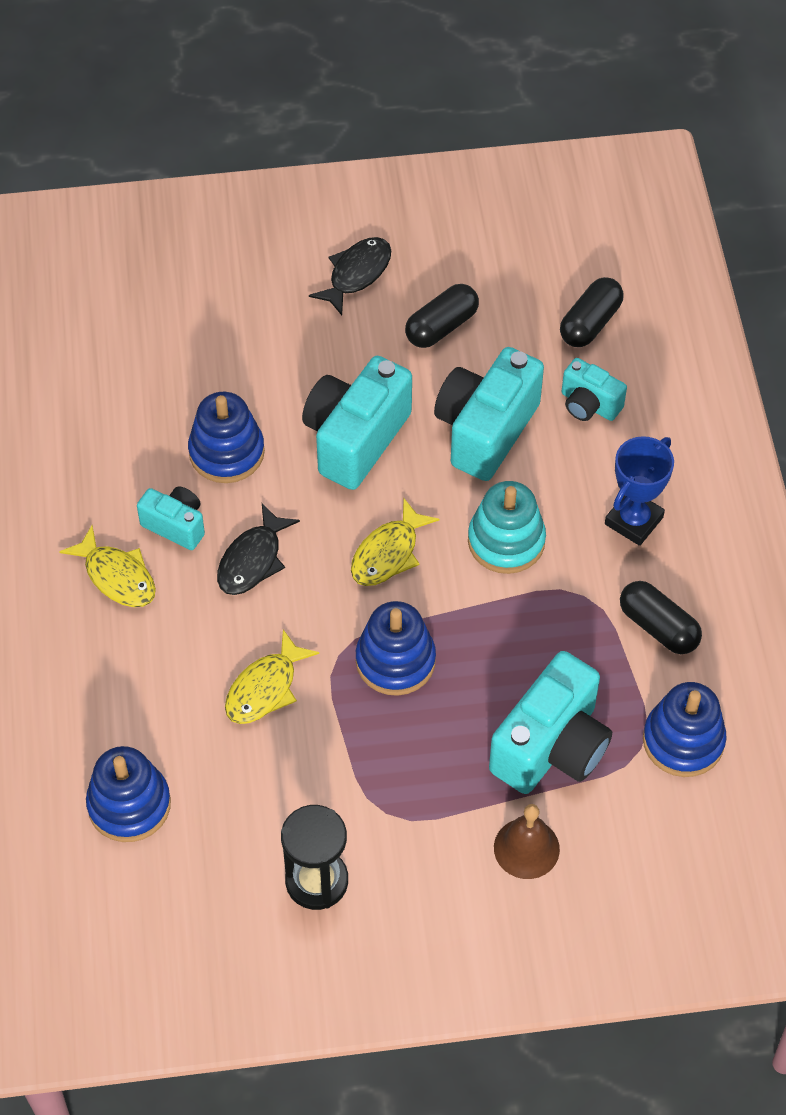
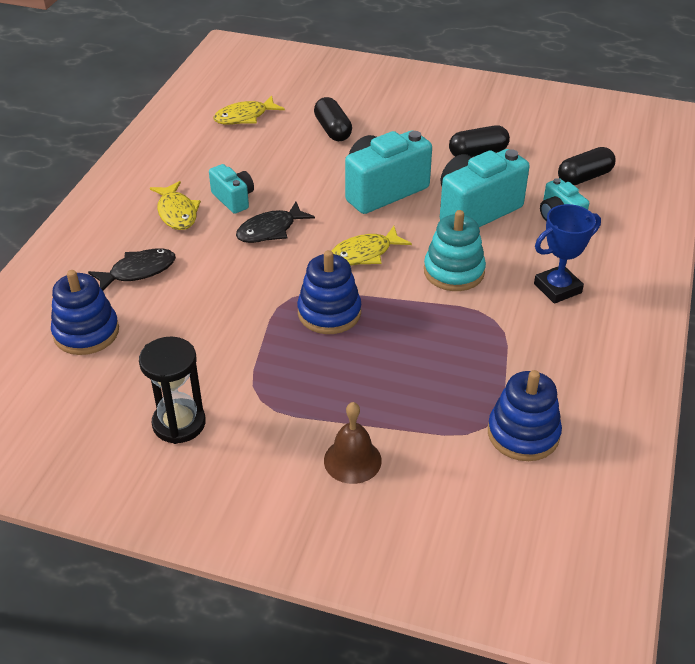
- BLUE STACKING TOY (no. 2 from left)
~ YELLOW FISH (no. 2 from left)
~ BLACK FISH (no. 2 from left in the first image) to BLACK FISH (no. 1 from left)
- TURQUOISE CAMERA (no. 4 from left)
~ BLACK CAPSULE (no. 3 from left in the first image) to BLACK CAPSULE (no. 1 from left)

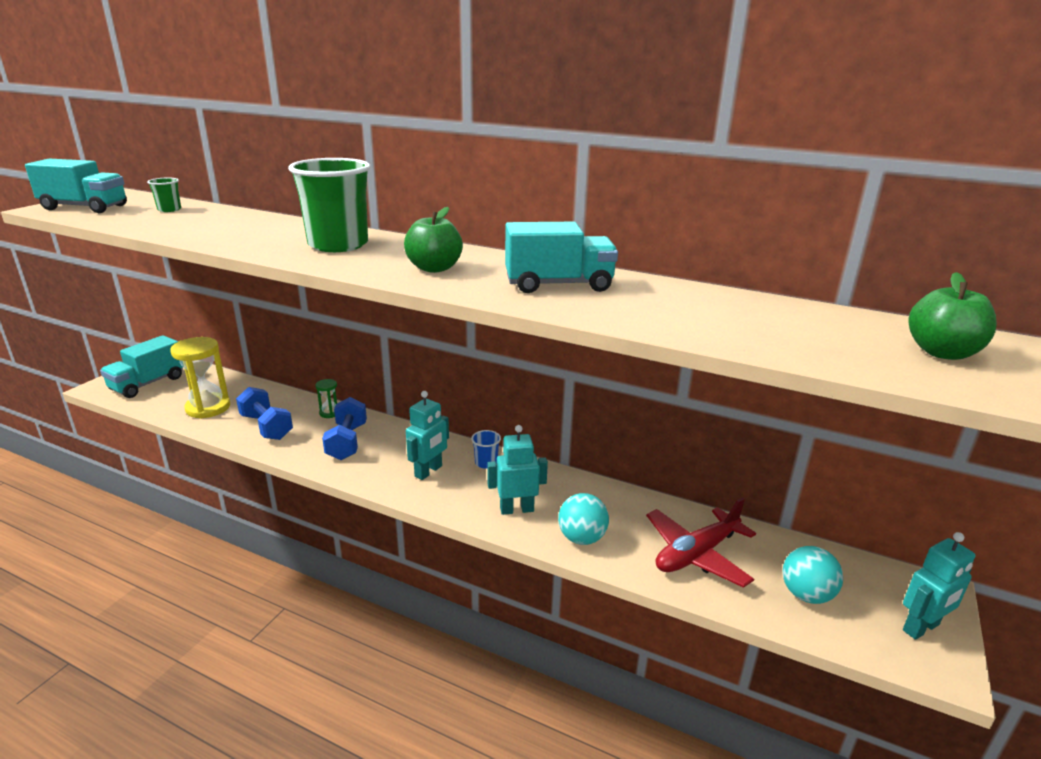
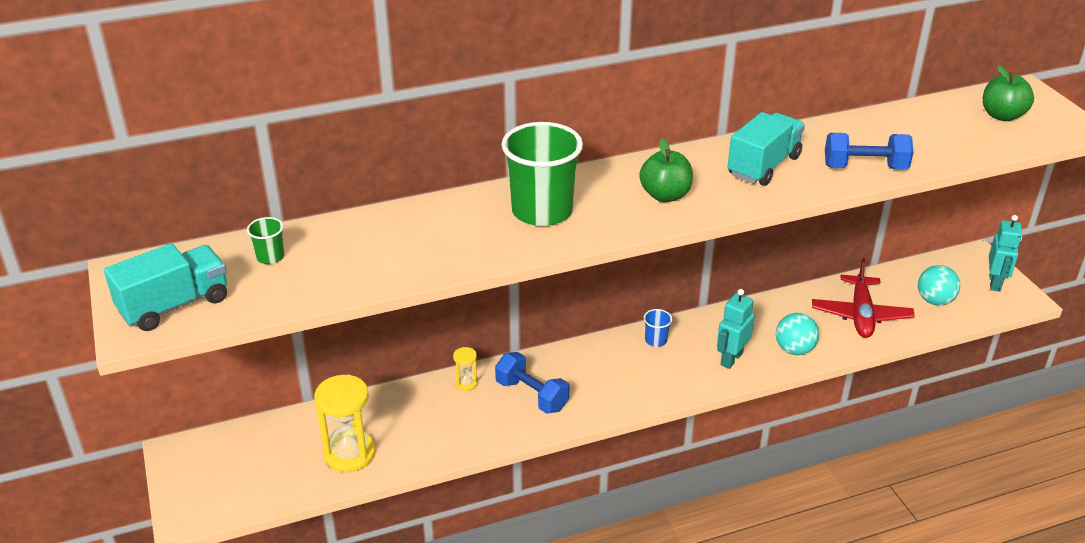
- TURQUOISE TRUCK (no. 2 from left)
~ BLUE DUMBBELL (no. 1 from left in the first image) to BLUE DUMBBELL (no. 2 from left)
~ GREEN HOURGLASS to YELLOW HOURGLASS (no. 2 from left)
- TURQUOISE ROBOT (no. 1 from left)

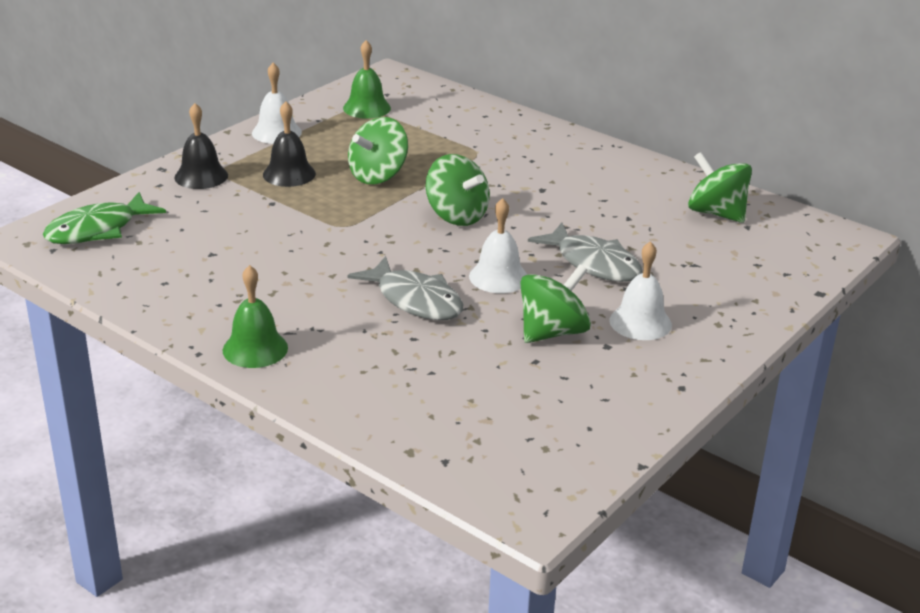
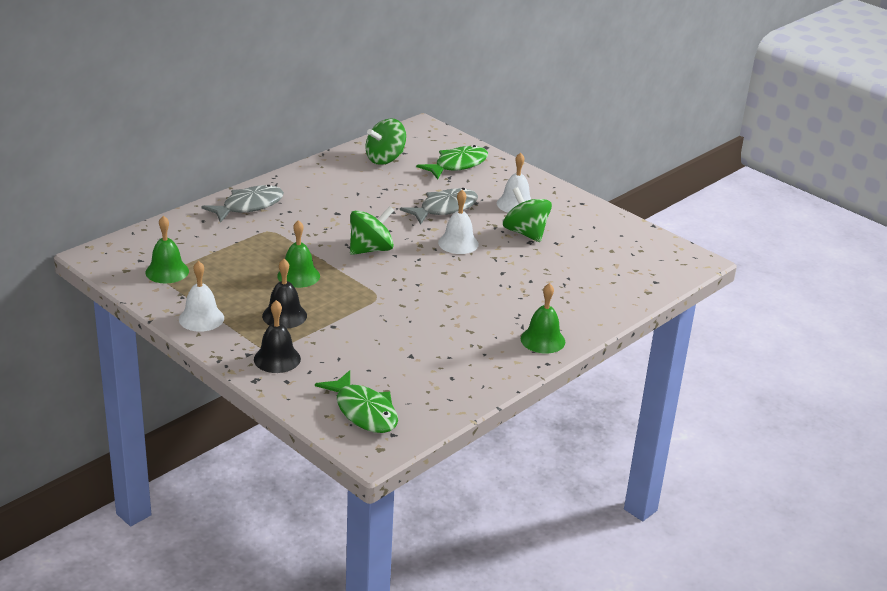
~ GREY FISH (no. 1 from left)
~ GREEN SPINNING TOP (no. 1 from left) to GREEN BELL (no. 2 from left)
+ GREEN FISH (no. 2 from left)

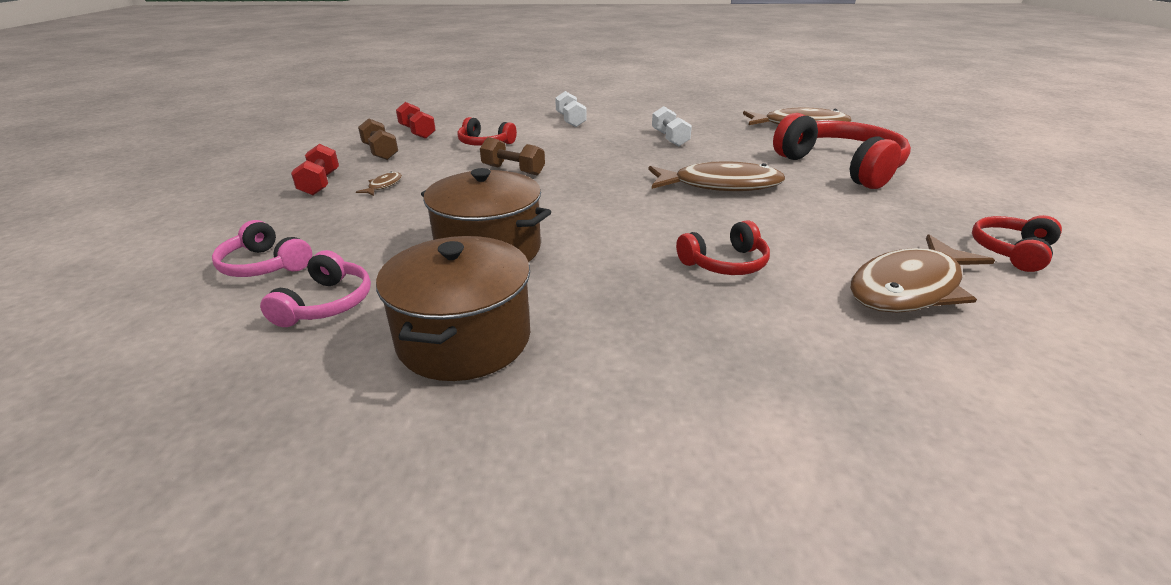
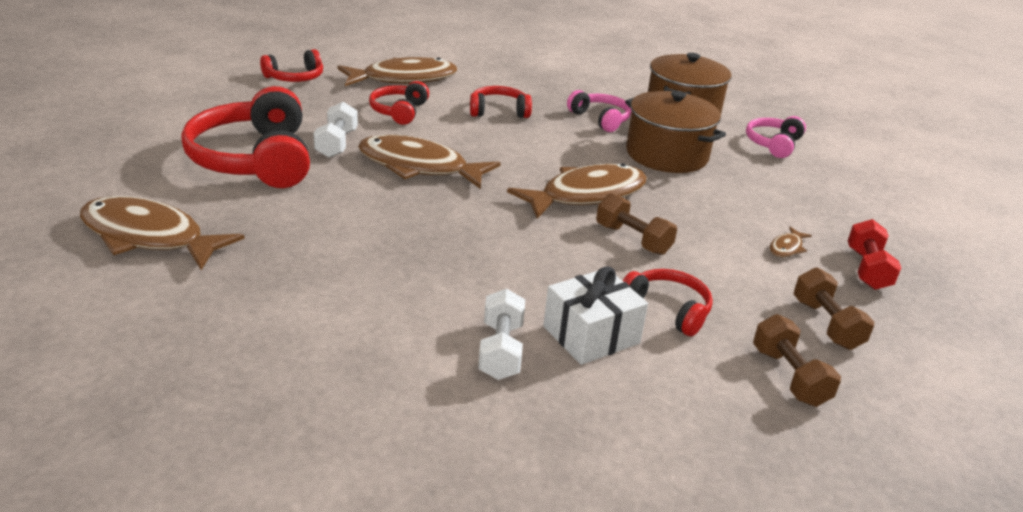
~ PINK HEADPHONES (no. 1 from left)
~ RED DUMBBELL (no. 2 from left) to BROWN DUMBBELL (no. 2 from left)
~ WHITE DUMBBELL (no. 2 from left in the first image) to WHITE DUMBBELL (no. 1 from left)
+ RED HEADPHONES (no. 3 from left)
+ BROWN FISH (no. 4 from left)
+ WHITE GIFT

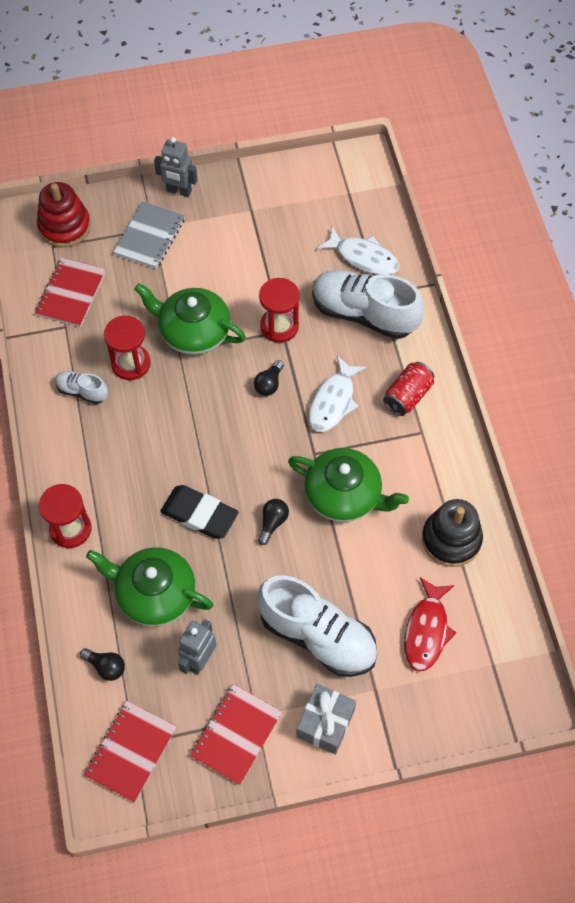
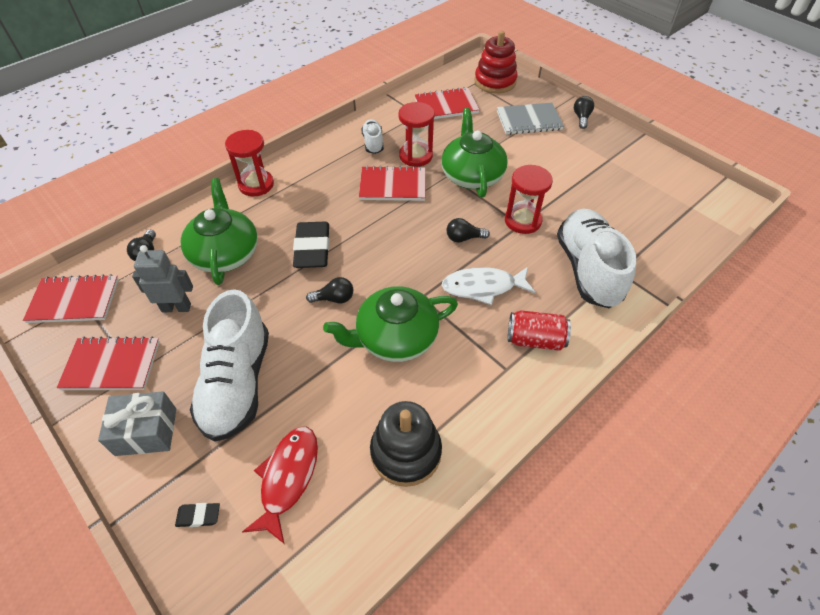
~ GREY ROBOT (no. 1 from left) to BLACK LIGHT BULB (no. 4 from left)
~ GREEN TEAPOT (no. 3 from left in the first image) 75 degrees clockwise
- WHITE FISH (no. 2 from left)
~ RED FISH 120 degrees clockwise
+ BLACK ERASER (no. 1 from left)
+ RED NOTEBOOK (no. 3 from left)

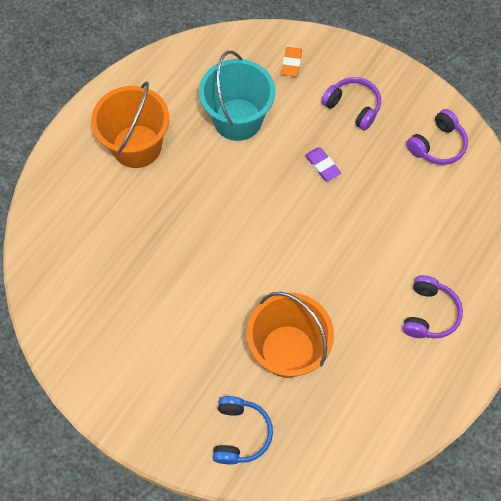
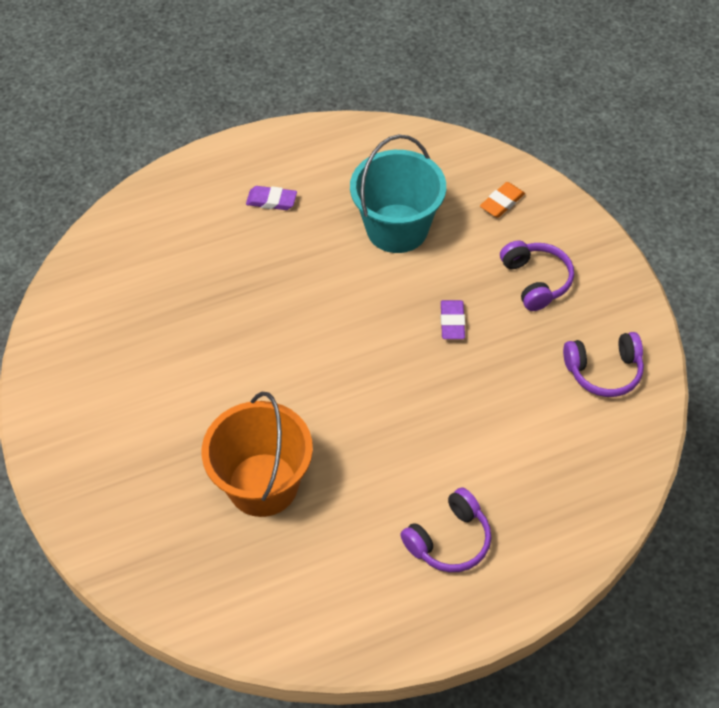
~ ORANGE BUCKET (no. 1 from left) to PURPLE ERASER (no. 1 from left)
- BLUE HEADPHONES

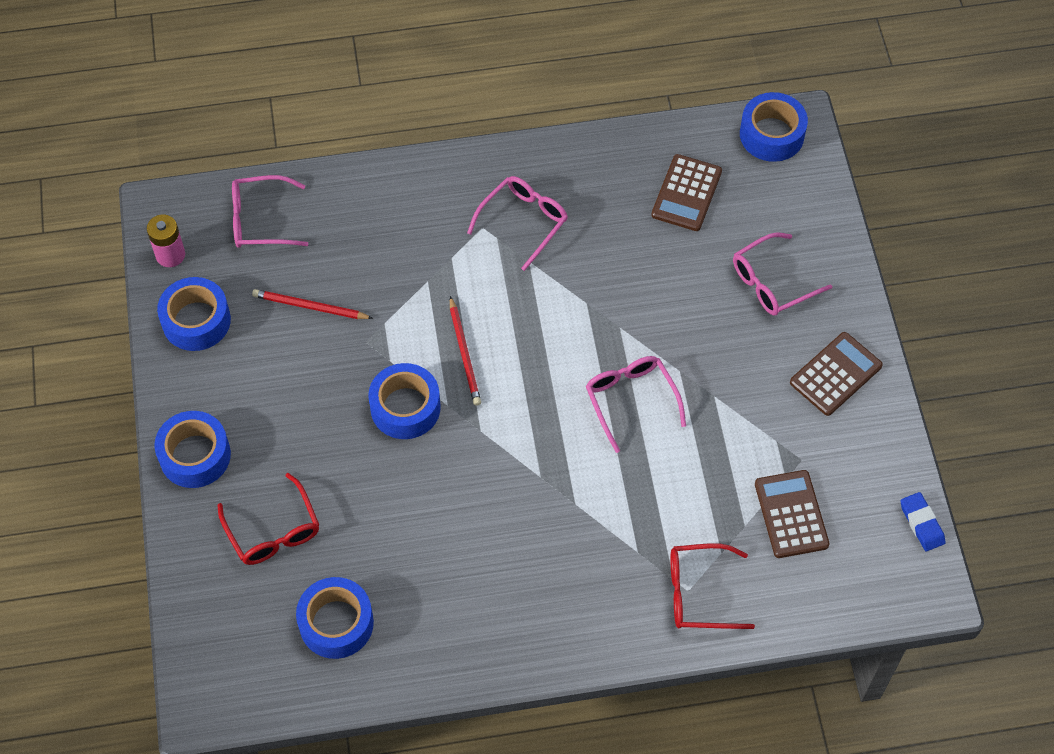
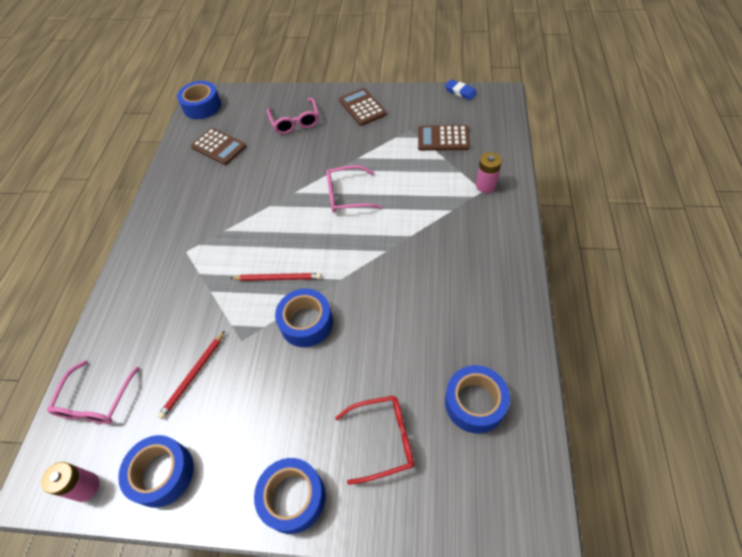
- PINK GLASSES (no. 2 from left)
~ RED GLASSES (no. 2 from left) to PINK BATTERY (no. 2 from left)
~ BLUE ERASER 45 degrees clockwise

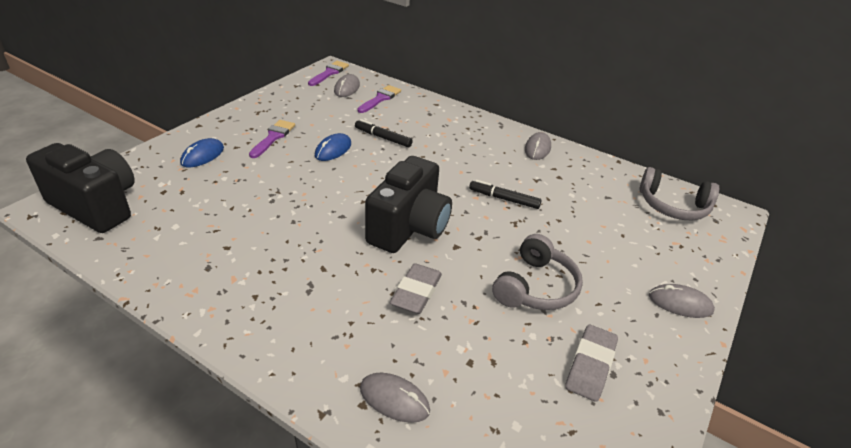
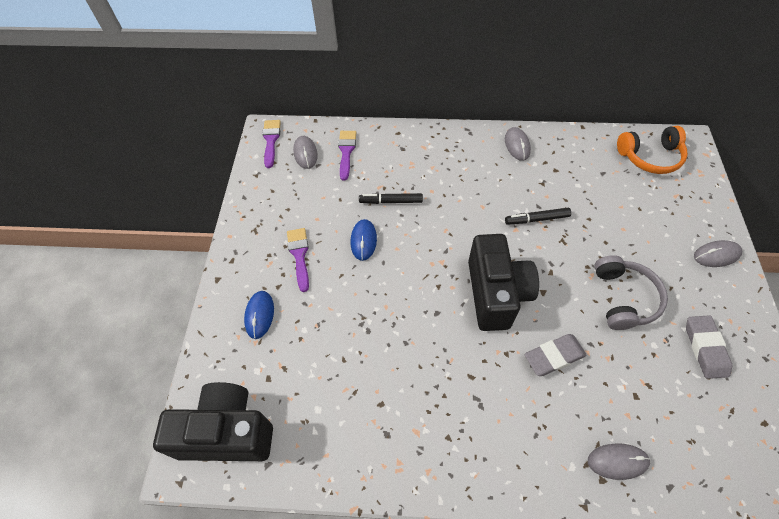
~ GREY ERASER (no. 1 from left) 75 degrees clockwise
~ GREY HEADPHONES (no. 2 from left) to ORANGE HEADPHONES

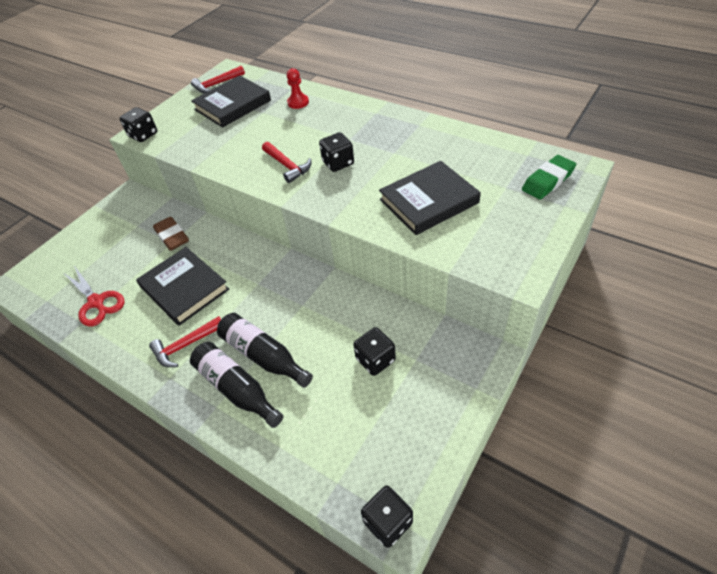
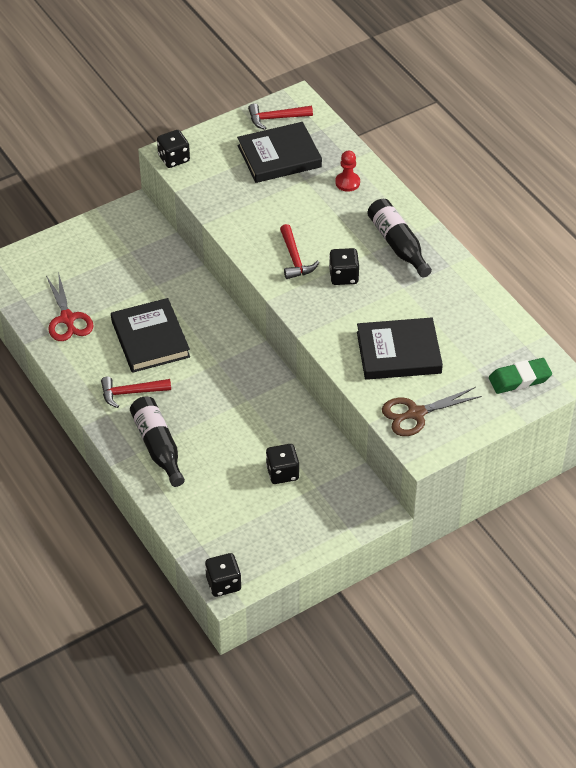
- BROWN ERASER
~ BLACK BOTTLE (no. 2 from left)
+ BROWN SCISSORS

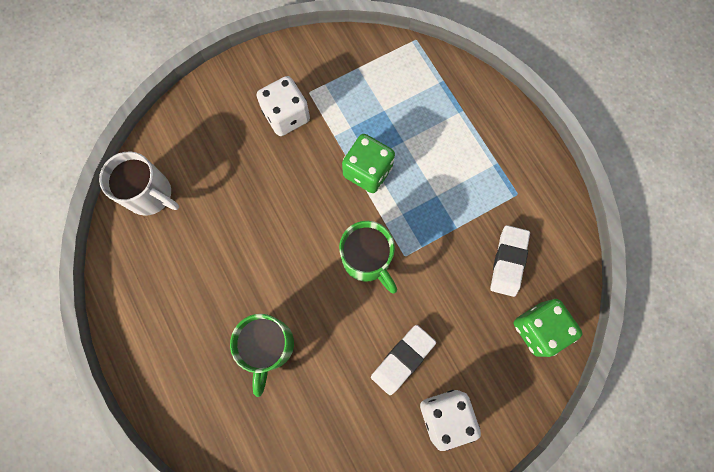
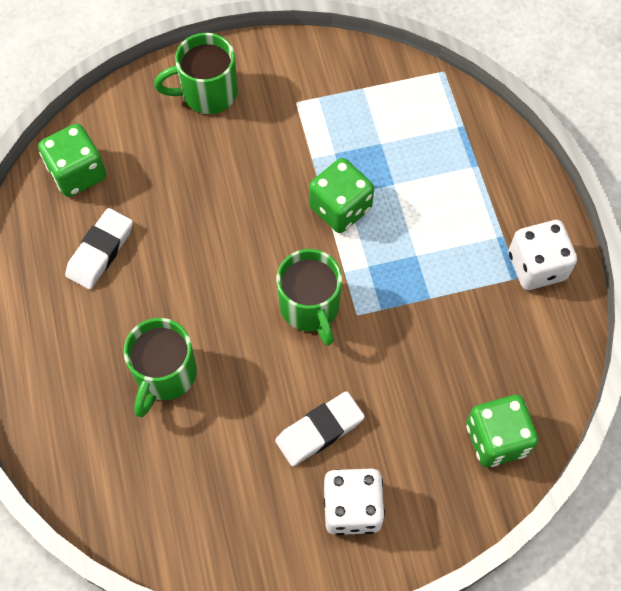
~ WHITE MUG to GREEN DICE (no. 1 from left)
~ WHITE DICE (no. 1 from left in the first image) to WHITE DICE (no. 2 from left)
~ WHITE ERASER (no. 2 from left in the first image) to WHITE ERASER (no. 1 from left)
+ GREEN MUG (no. 2 from left)

